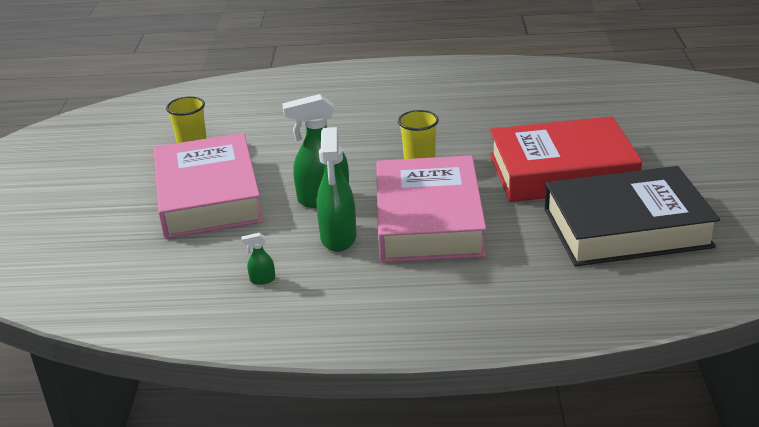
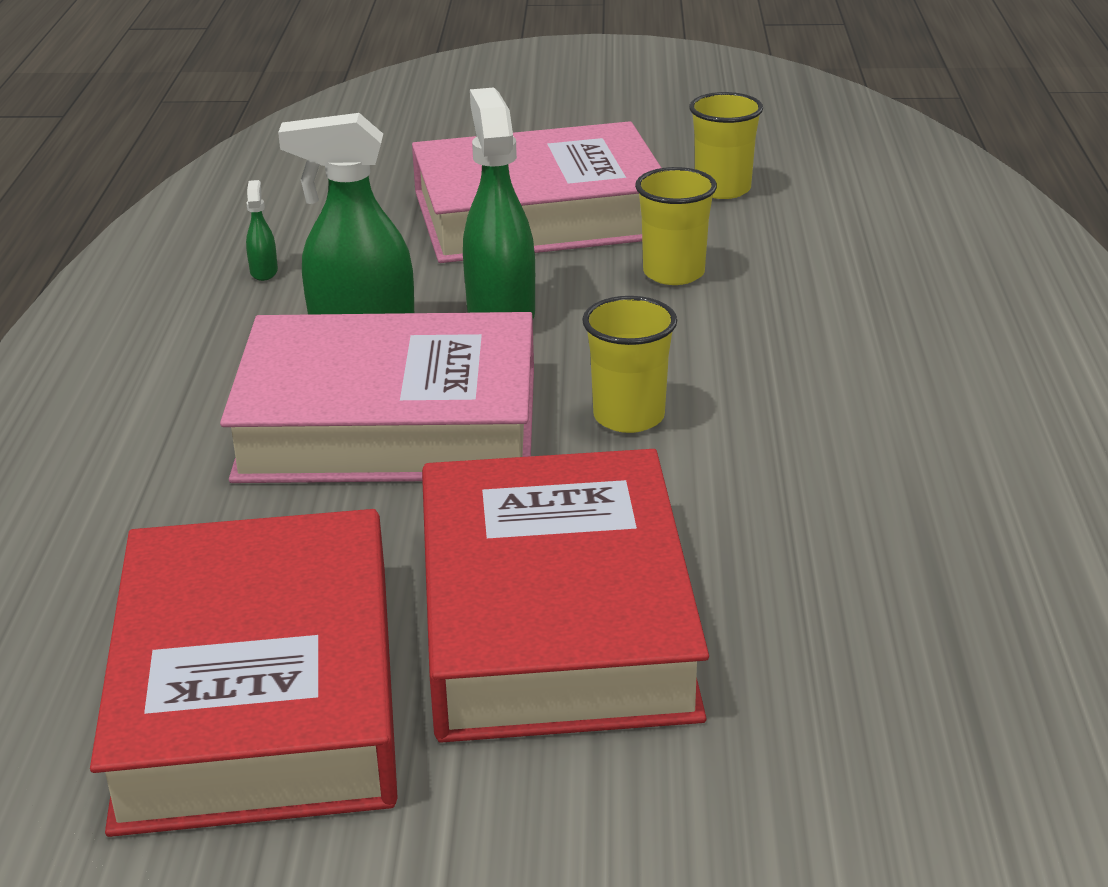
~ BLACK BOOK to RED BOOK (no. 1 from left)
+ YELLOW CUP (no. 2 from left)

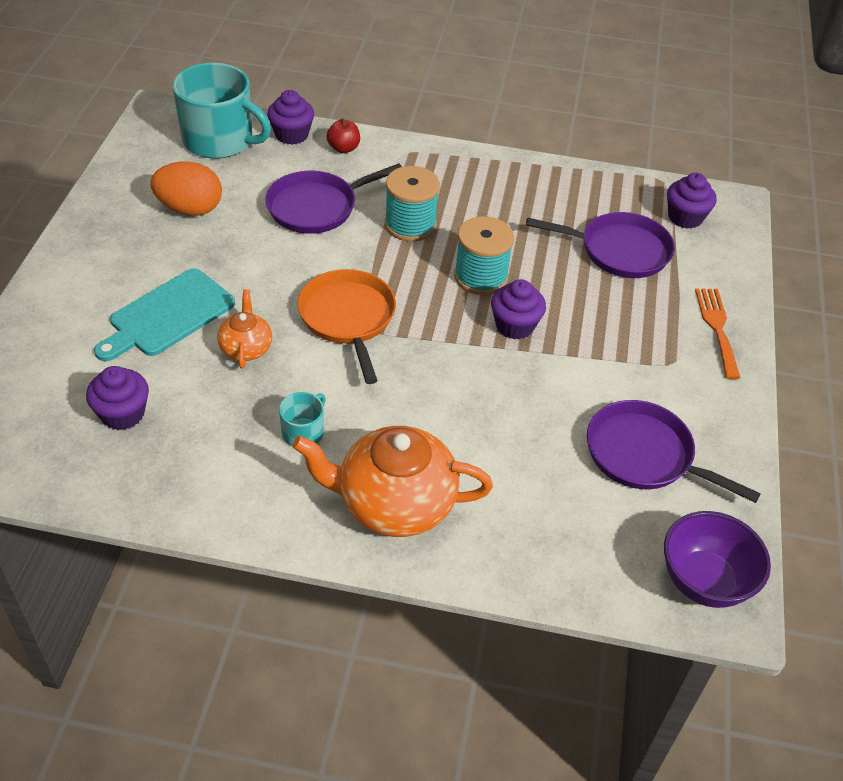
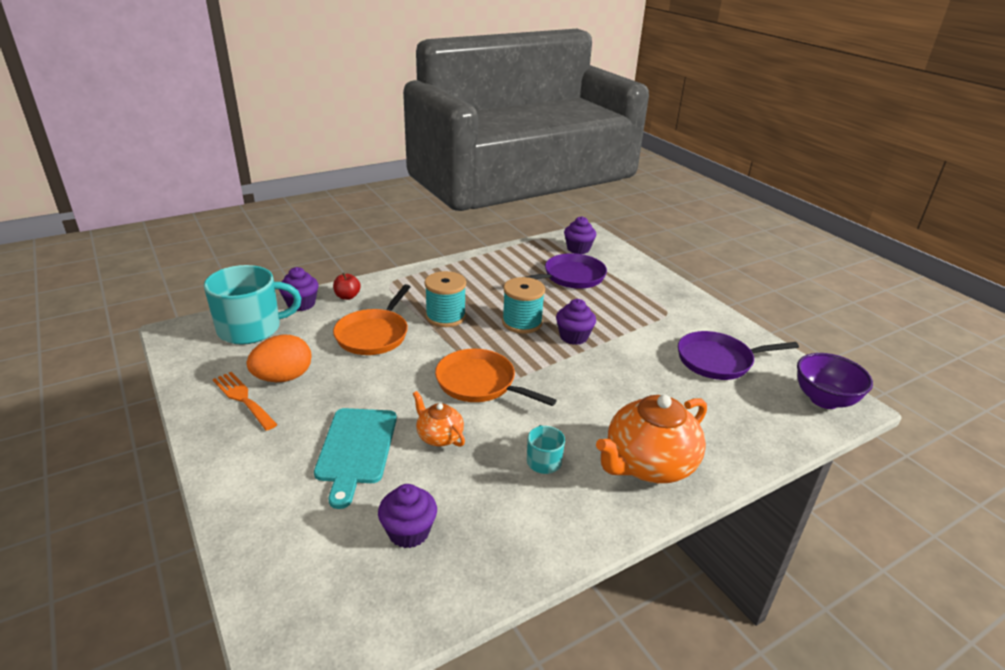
~ PURPLE PAN (no. 1 from left) to ORANGE PAN (no. 1 from left)
~ ORANGE FORK

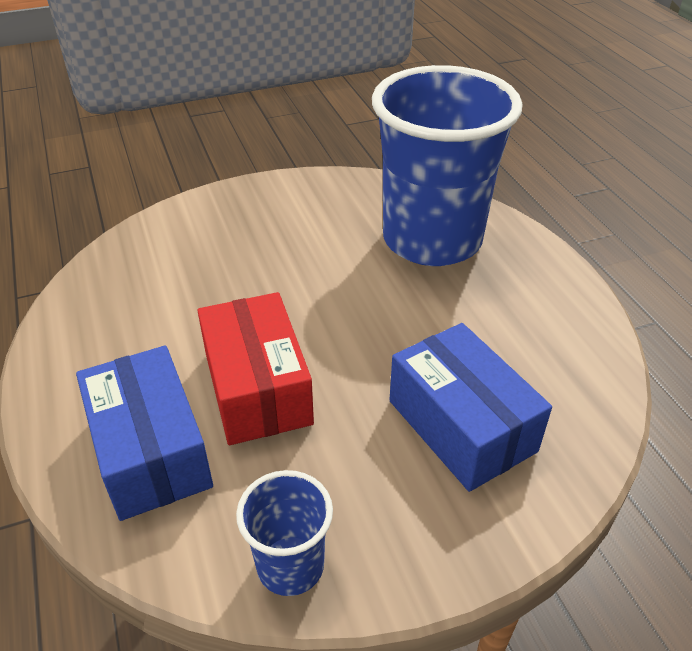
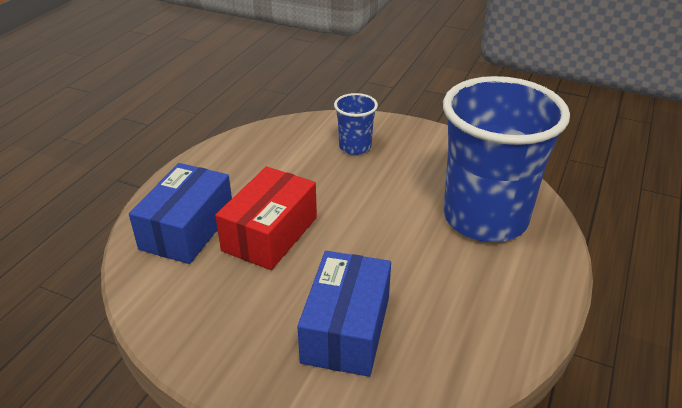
~ BLUE CUP (no. 1 from left)

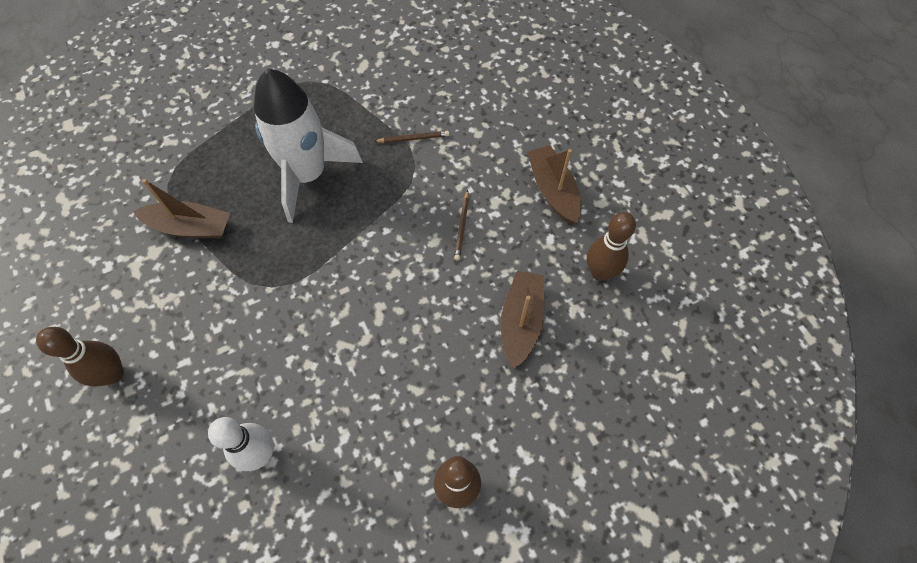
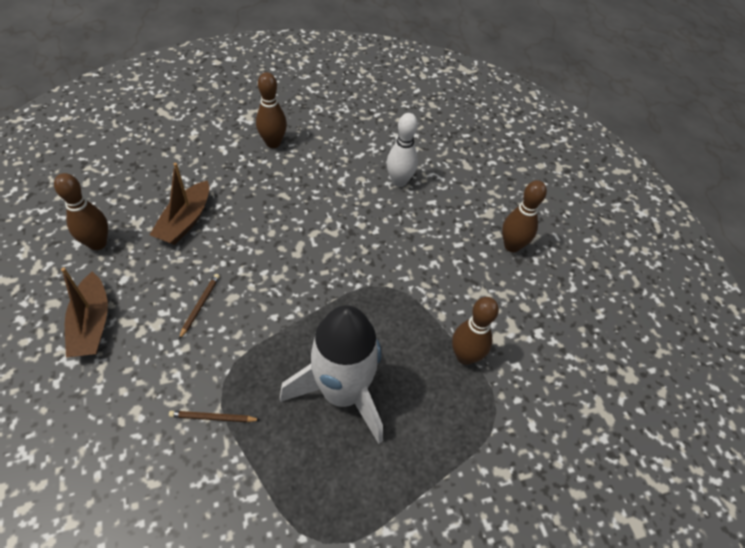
~ BROWN BOAT (no. 1 from left) to BROWN BOWLING PIN (no. 3 from left)

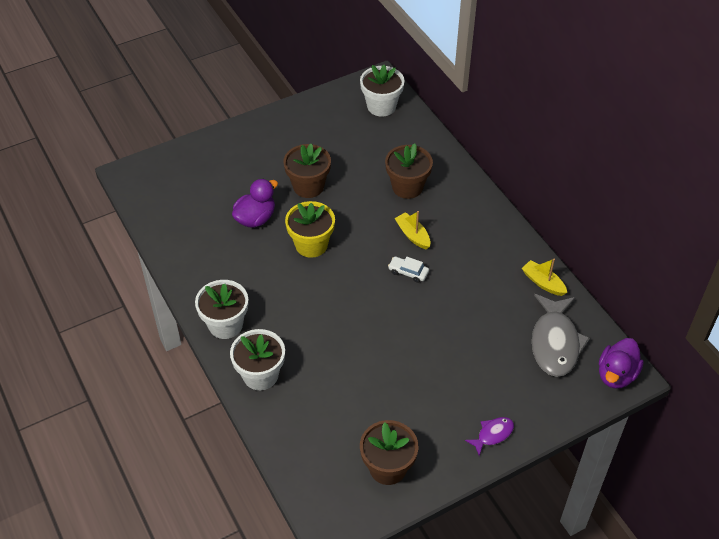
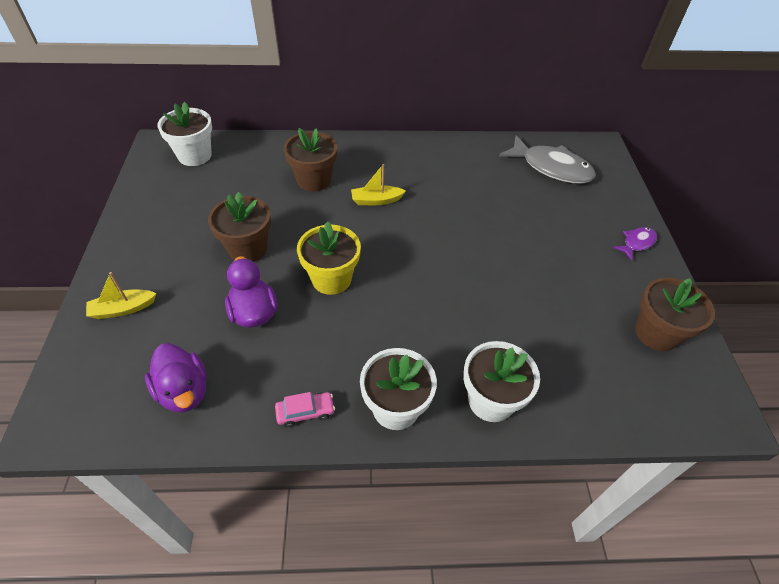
- WHITE CAR
~ PURPLE FISH 60 degrees clockwise
~ YELLOW BOAT (no. 2 from left in the first image) to YELLOW BOAT (no. 1 from left)
~ PURPLE DUCK (no. 2 from left in the first image) to PURPLE DUCK (no. 1 from left)
+ PINK CAR

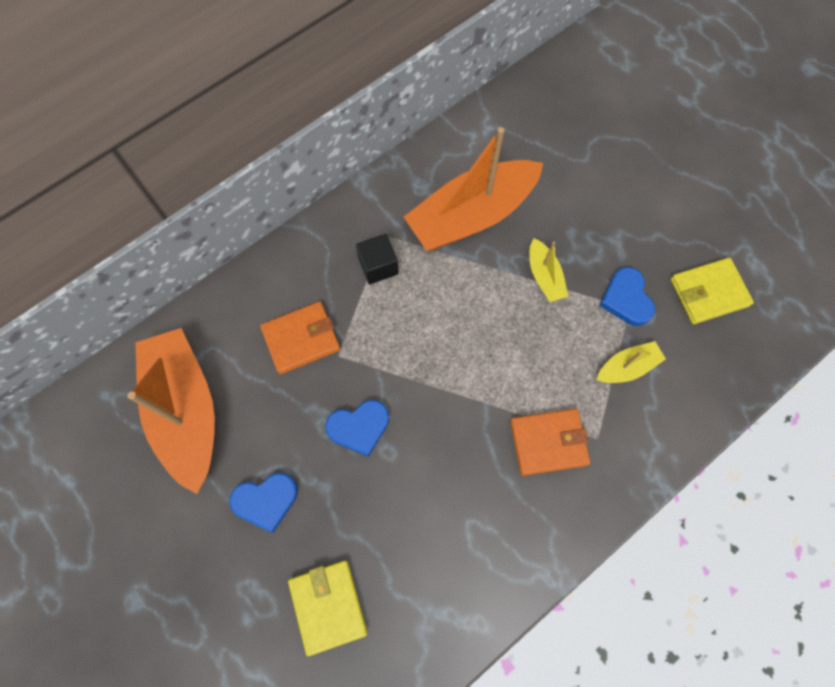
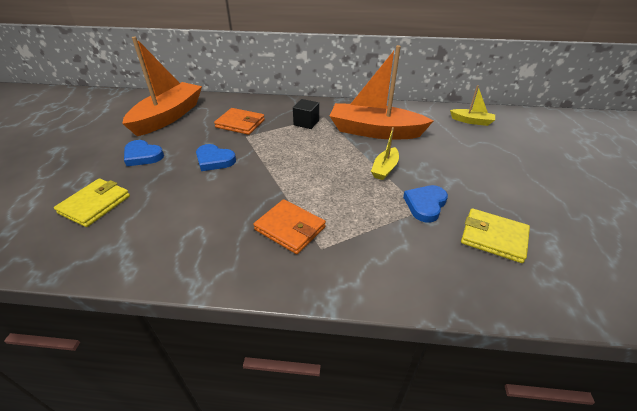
~ YELLOW BOAT (no. 2 from left)

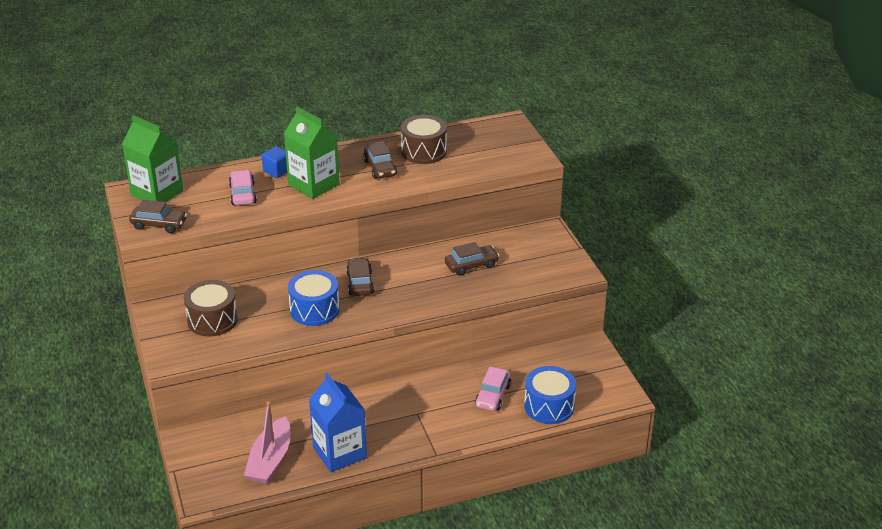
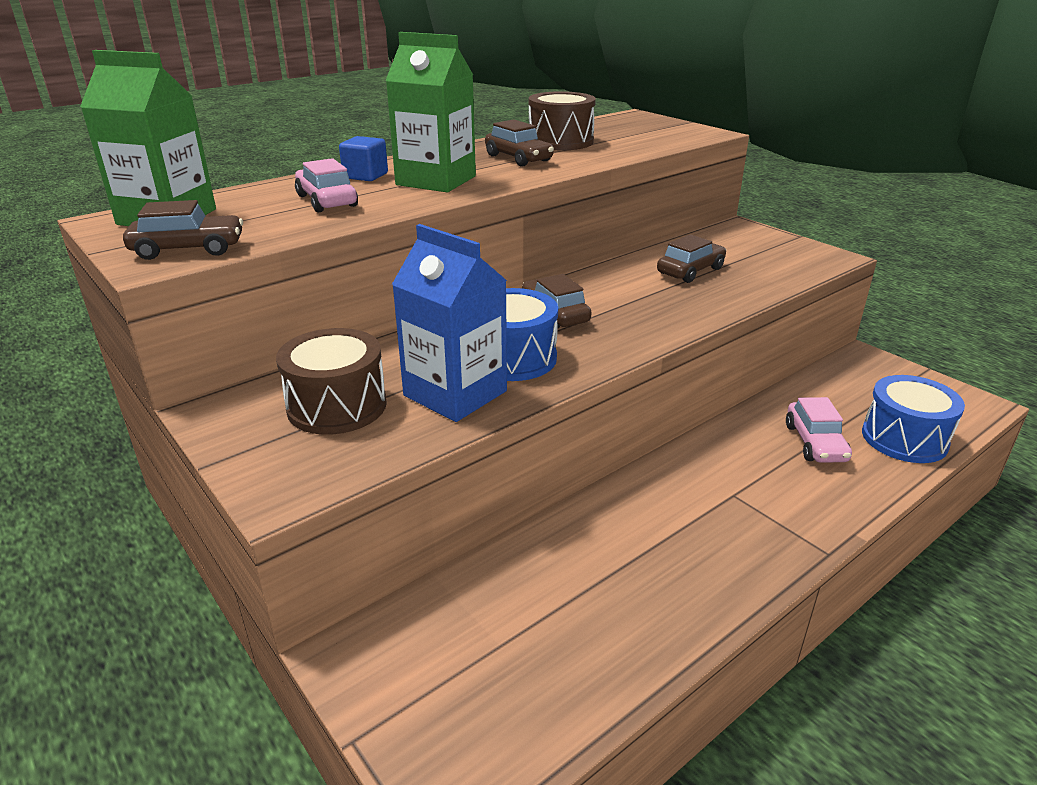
- PINK BOAT
~ BLUE CARTON

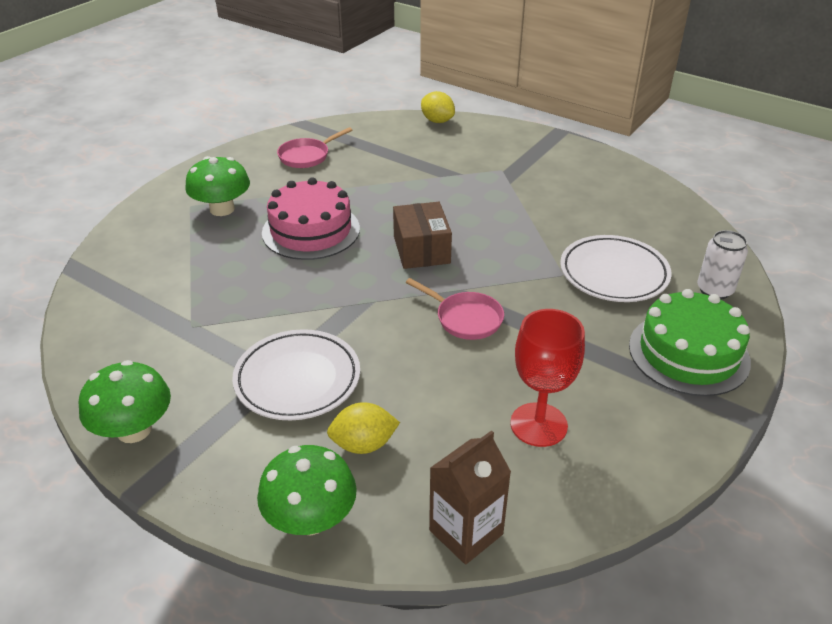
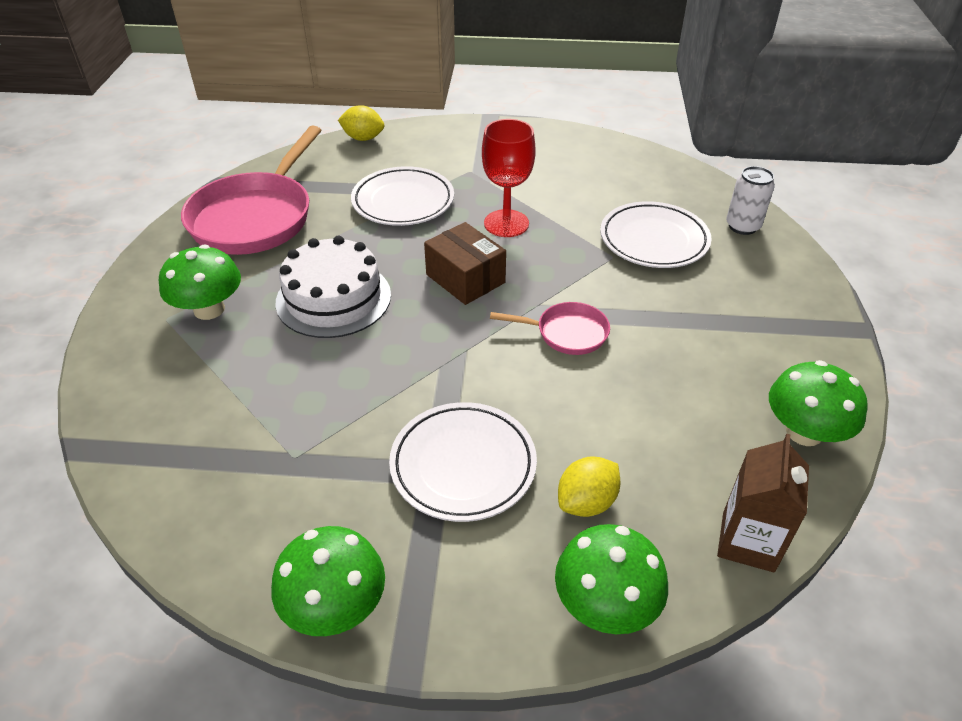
~ PINK CAKE to WHITE CAKE
~ PINK PAN (no. 1 from left) x2.05
~ RED GOBLET
- GREEN CAKE
+ WHITE PLATE (no. 1 from left)
+ GREEN MUSHROOM (no. 4 from left)

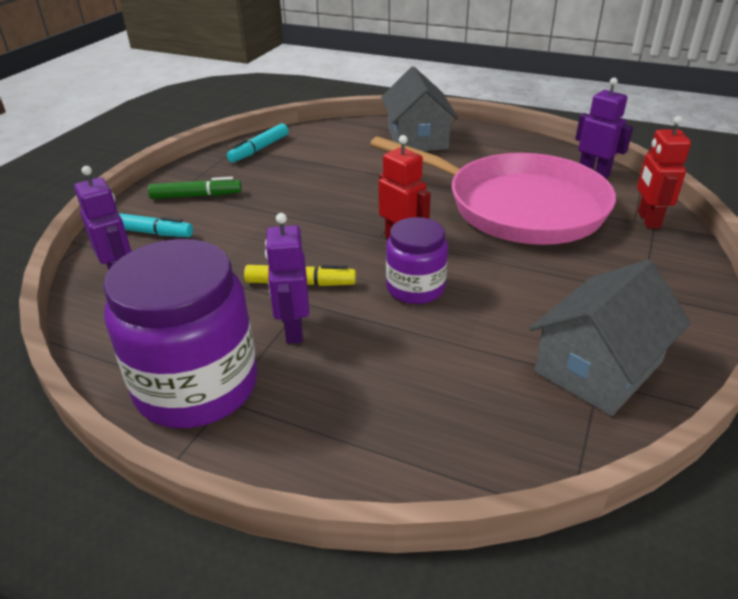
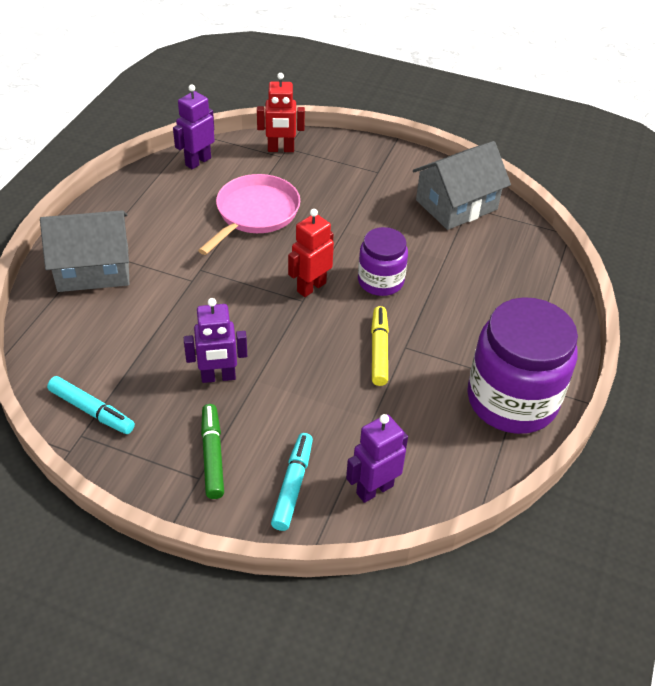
~ PURPLE ROBOT (no. 2 from left)
~ PINK PAN x0.60
~ GREY HOUSE (no. 2 from left) 75 degrees counterclockwise

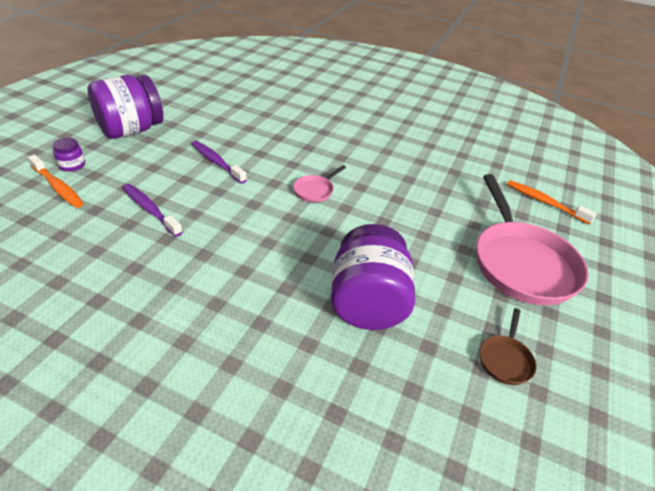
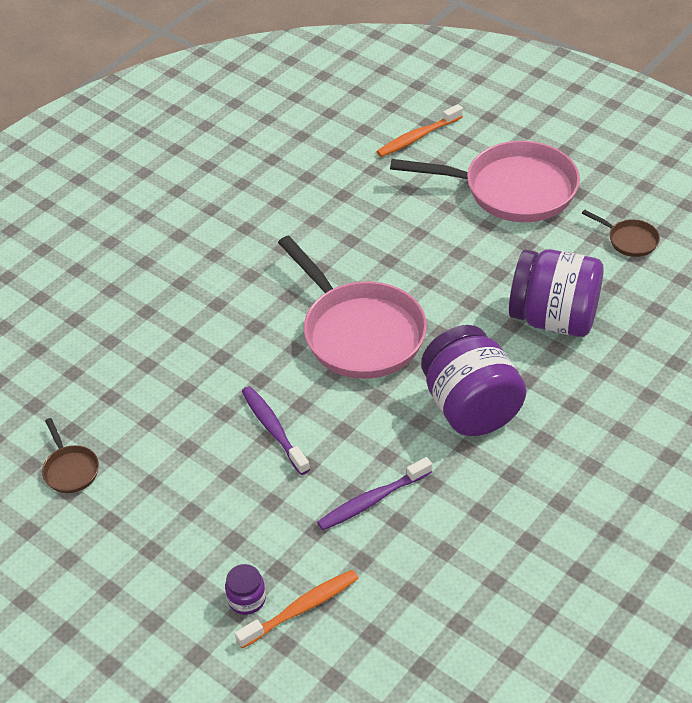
~ PURPLE JAR (no. 2 from left)
~ PURPLE TOOTHBRUSH (no. 2 from left in the first image) 90 degrees clockwise
~ PINK PAN (no. 1 from left) x2.33
+ BROWN PAN (no. 1 from left)

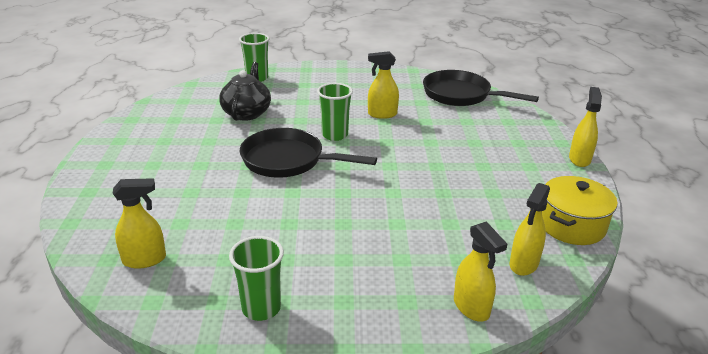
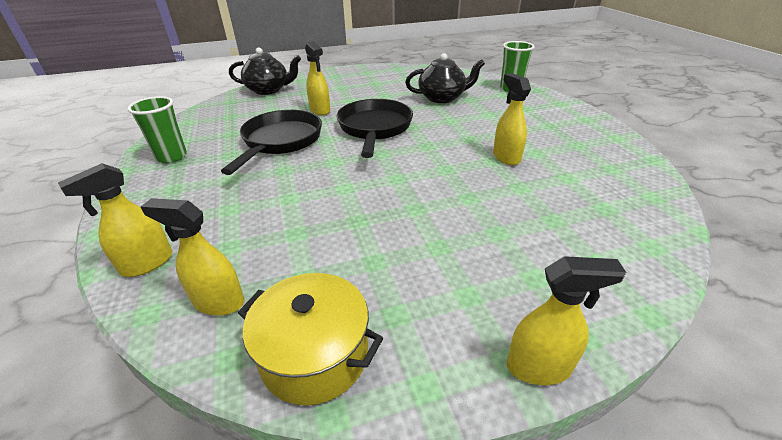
~ YELLOW SPRAY BOTTLE (no. 1 from left in the first image) to YELLOW SPRAY BOTTLE (no. 3 from left)
- GREEN CUP (no. 3 from left)
~ BLACK PAN (no. 2 from left in the first image) to BLACK PAN (no. 1 from left)
+ BLACK TEAPOT (no. 1 from left)

